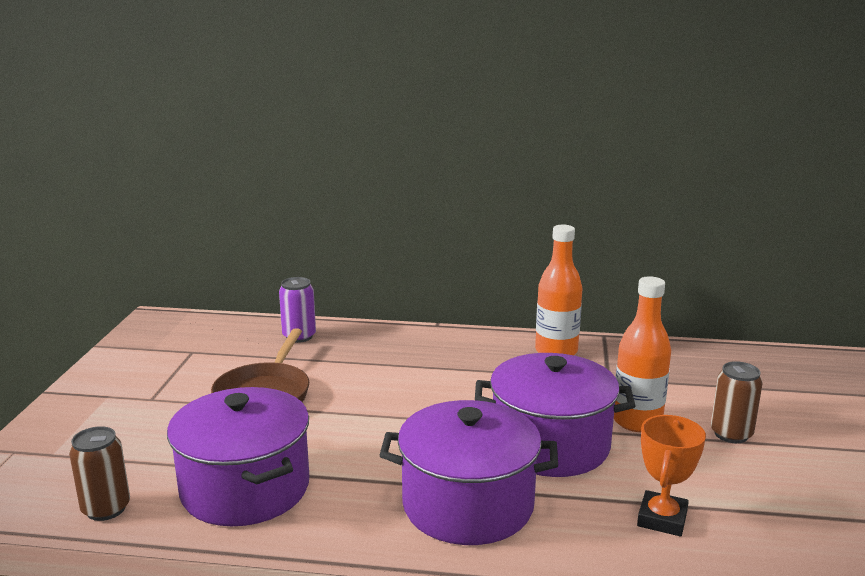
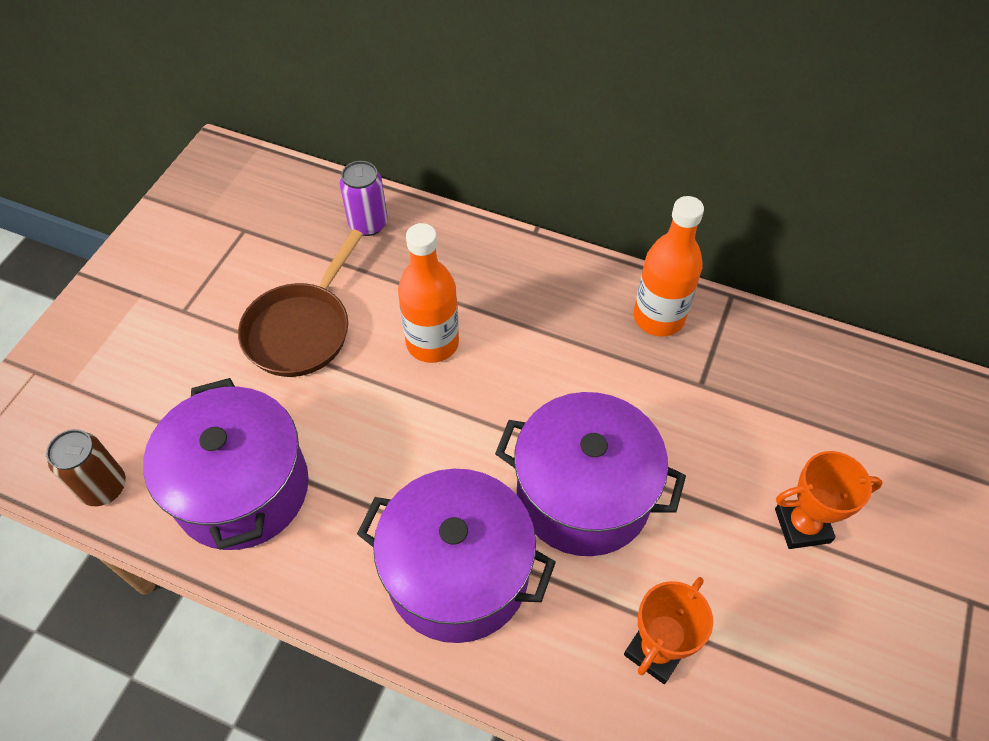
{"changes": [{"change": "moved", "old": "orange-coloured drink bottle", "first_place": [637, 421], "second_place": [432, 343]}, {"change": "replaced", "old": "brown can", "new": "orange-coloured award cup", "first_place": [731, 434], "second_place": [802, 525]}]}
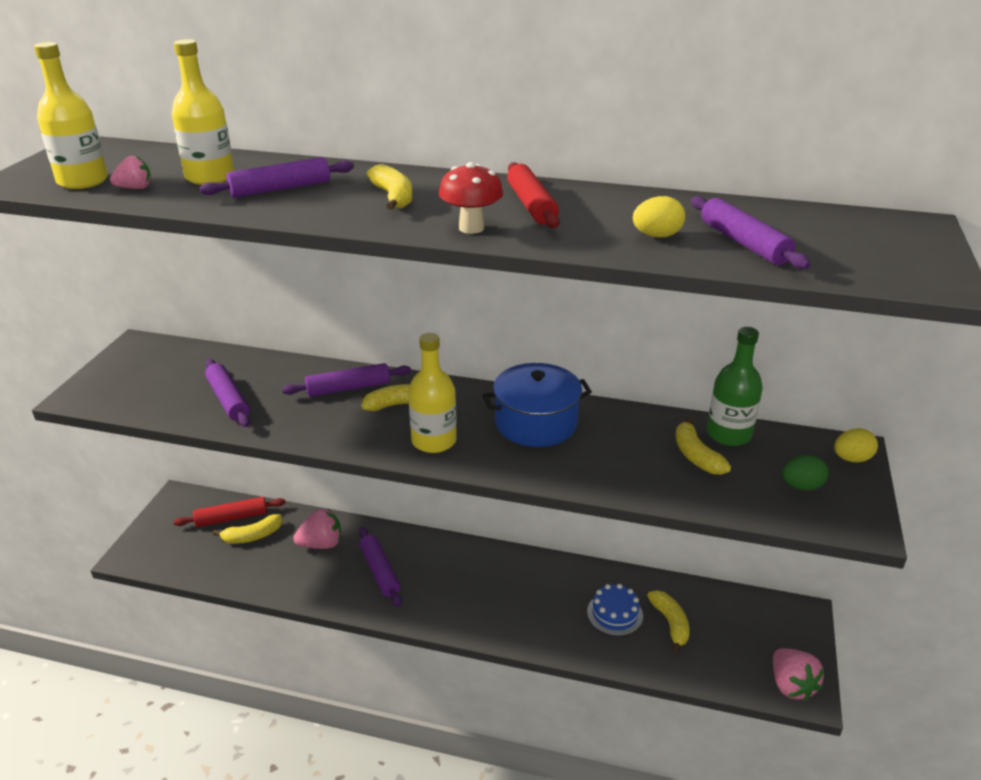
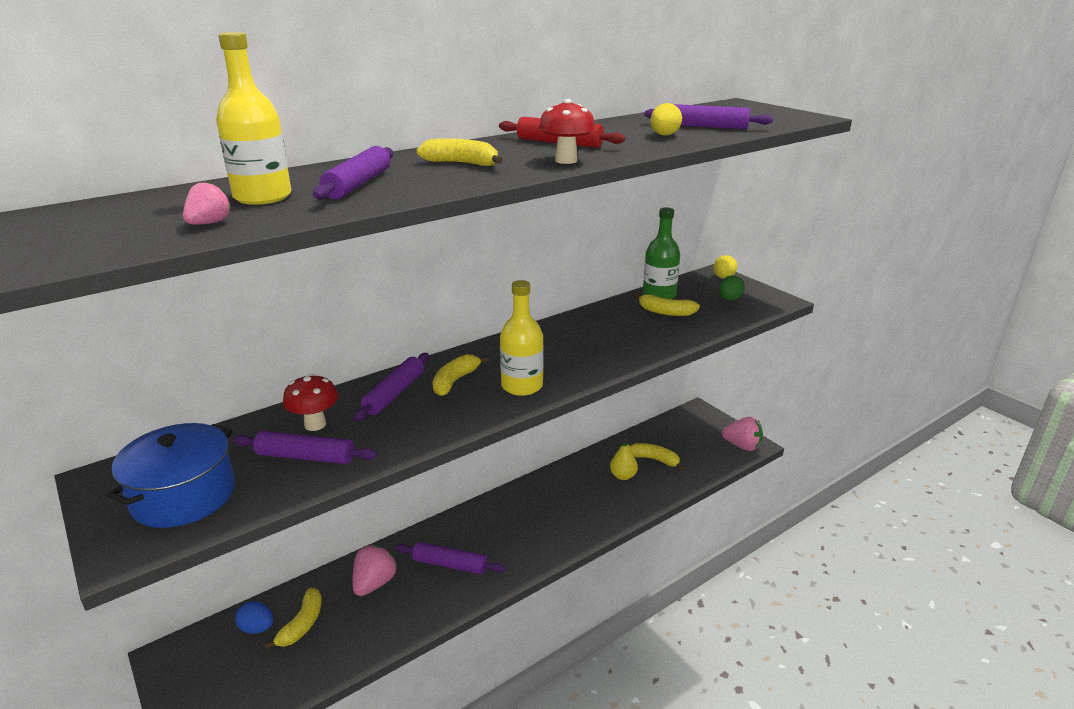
{"changes": [{"change": "moved", "old": "cobalt pot", "first_place": [536, 423], "second_place": [183, 495]}, {"change": "replaced", "old": "scarlet pastry roller", "new": "cobalt egg", "first_place": [231, 518], "second_place": [257, 628]}, {"change": "added", "new": "scarlet mushroom", "second_place": [315, 424]}, {"change": "replaced", "old": "cobalt gateau", "new": "yellow pear fruit", "first_place": [615, 613], "second_place": [623, 476]}, {"change": "removed", "old": "yellow drink bottle", "first_place": [83, 181]}]}
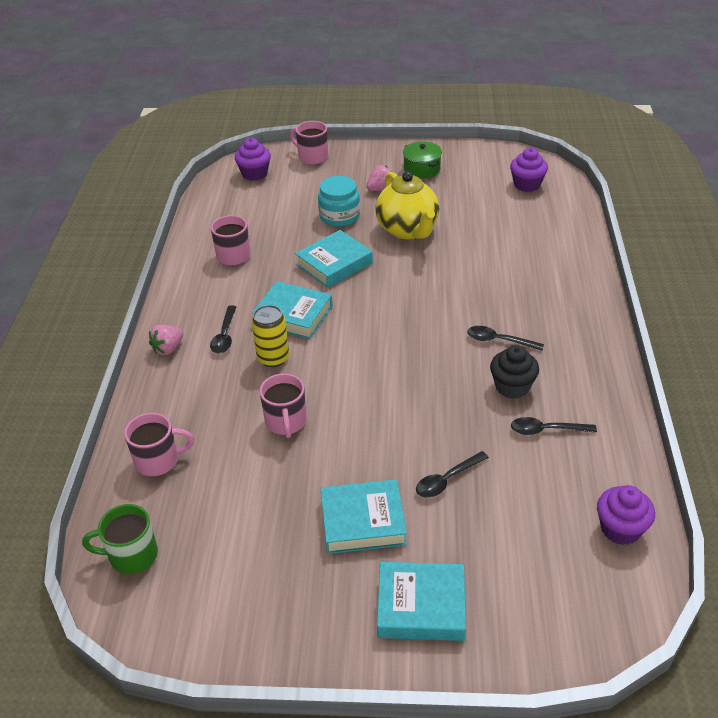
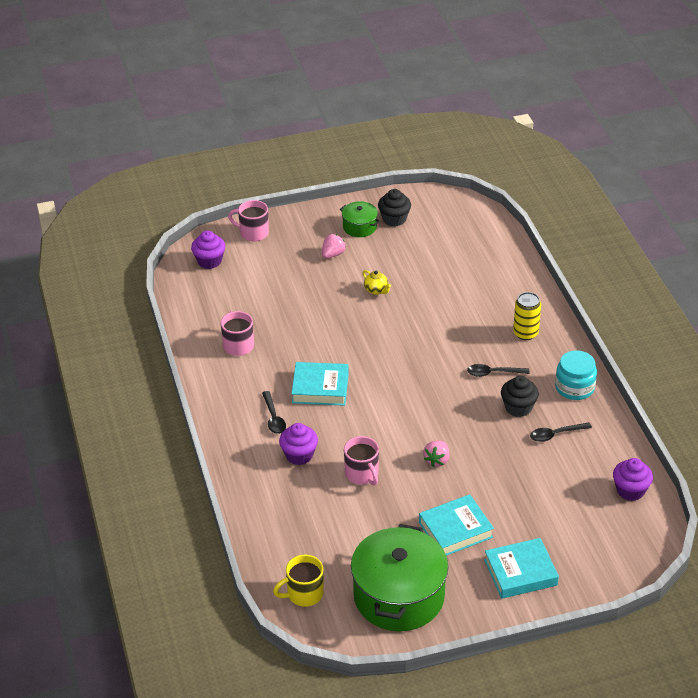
{"changes": [{"change": "recoloured", "old": "leaf-green mug", "new": "yellow mug", "first_place": [132, 555], "second_place": [304, 594]}, {"change": "moved", "old": "purple muffin", "first_place": [527, 185], "second_place": [299, 455]}, {"change": "added", "new": "leaf-green pot", "second_place": [398, 596]}, {"change": "resized", "old": "yellow teapot", "first_place": [408, 230], "second_place": [376, 290], "factor": 0.43}, {"change": "added", "new": "ebony muffin", "second_place": [394, 219]}, {"change": "moved", "old": "pink strawberry", "first_place": [168, 349], "second_place": [437, 460]}, {"change": "moved", "old": "yellow can", "first_place": [273, 358], "second_place": [525, 333]}, {"change": "moved", "old": "turquoise preserve jar", "first_place": [339, 216], "second_place": [574, 387]}, {"change": "removed", "old": "pink mug", "first_place": [158, 460]}, {"change": "removed", "old": "turquoise hardback", "first_place": [334, 264]}, {"change": "removed", "old": "ebony teaspoon", "first_place": [447, 480]}]}
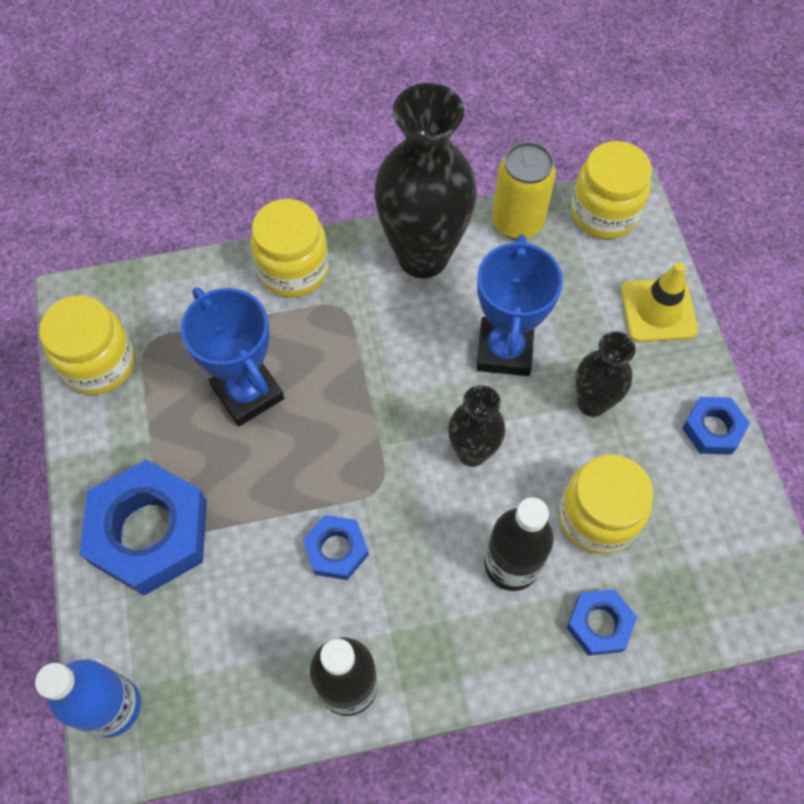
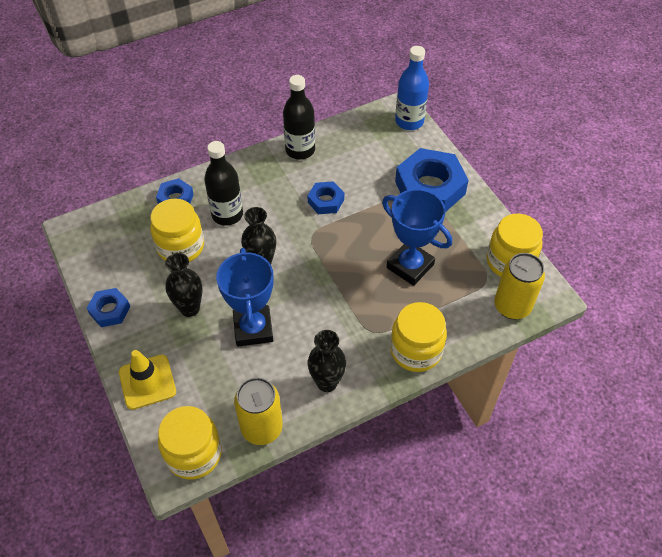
{"changes": [{"change": "resized", "old": "ebony tall vase", "first_place": [423, 256], "second_place": [327, 382], "factor": 0.53}, {"change": "added", "new": "yellow can", "second_place": [512, 306]}]}
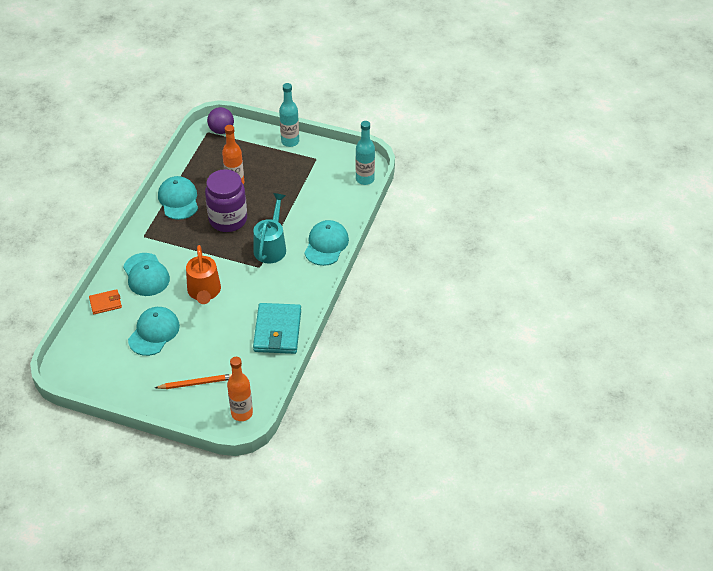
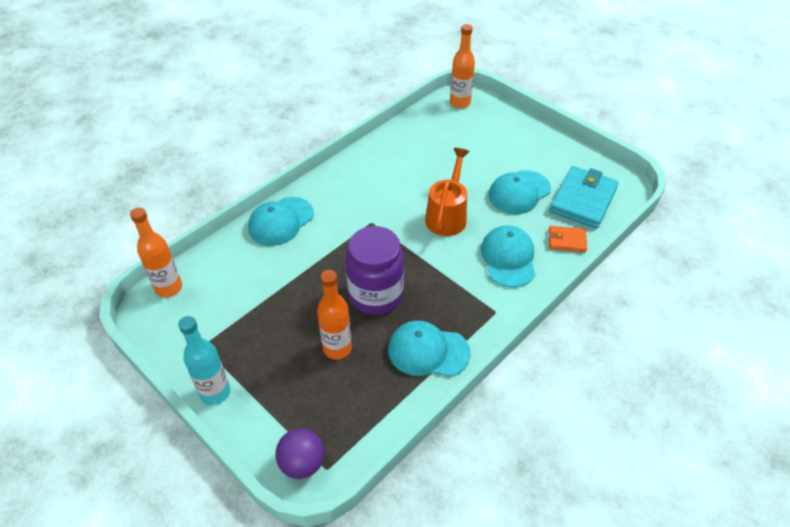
{"changes": [{"change": "recoloured", "old": "turquoise drink bottle", "new": "orange-coloured drink bottle", "first_place": [365, 179], "second_place": [169, 288]}, {"change": "turned", "old": "turquoise peaked cap", "first_place": [178, 200], "second_place": [428, 351], "degrees": 90}, {"change": "moved", "old": "turquoise billfold", "first_place": [277, 331], "second_place": [583, 200]}, {"change": "removed", "old": "orange-coloured pencil", "first_place": [196, 383]}, {"change": "removed", "old": "turquoise watering pot", "first_place": [271, 246]}]}
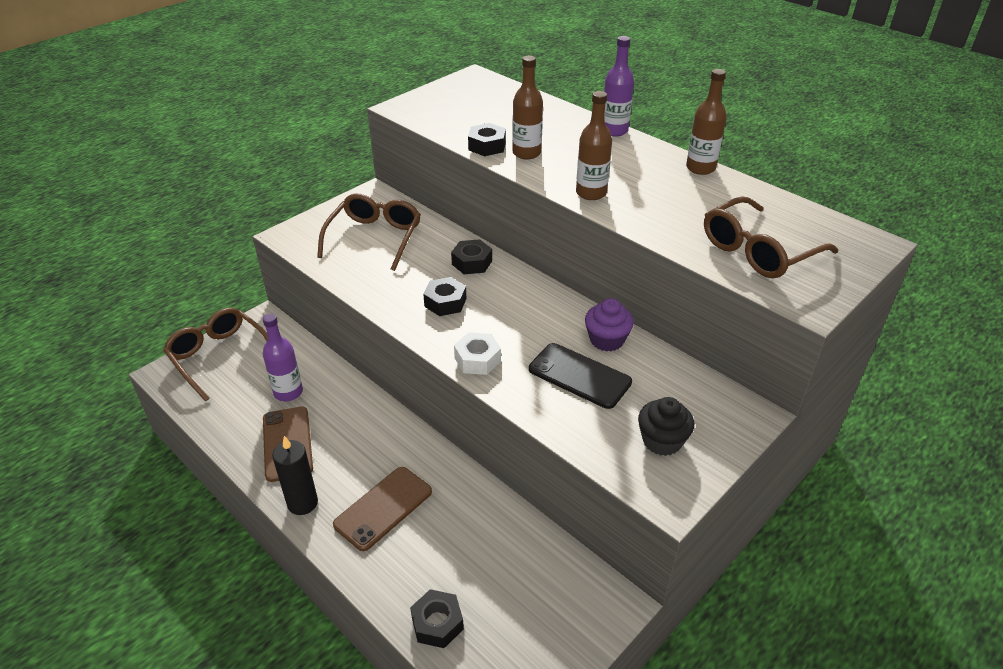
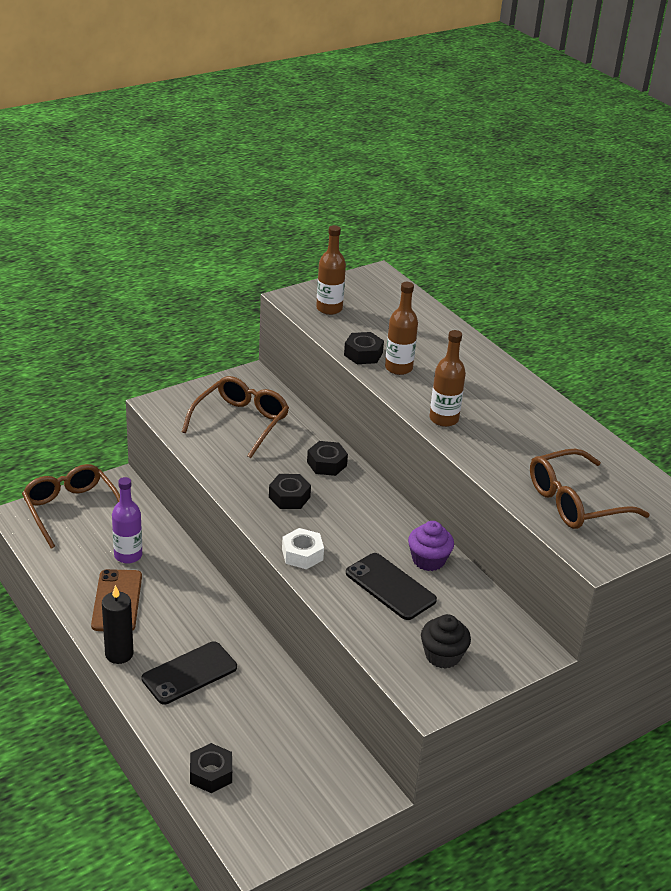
{"changes": [{"change": "recoloured", "old": "brown mobile phone", "new": "ebony mobile phone", "first_place": [383, 508], "second_place": [189, 673]}, {"change": "moved", "old": "brown drink bottle", "first_place": [700, 168], "second_place": [329, 308]}, {"change": "removed", "old": "purple drink bottle", "first_place": [614, 131]}]}
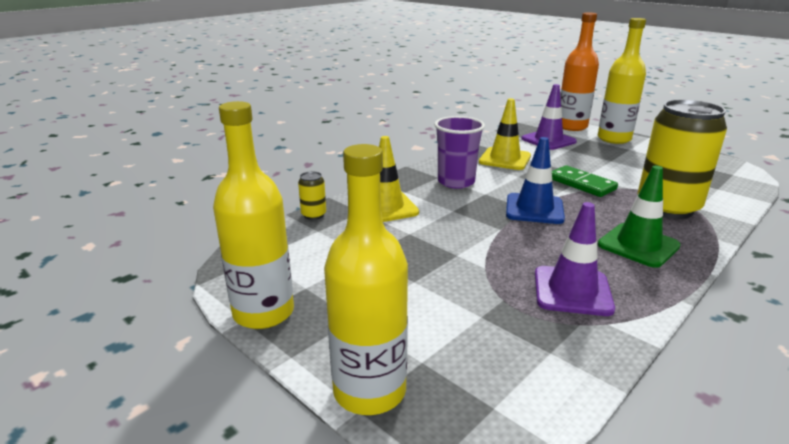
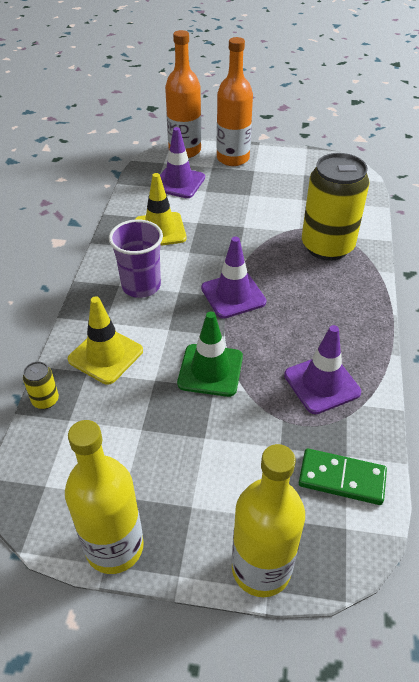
{"changes": [{"change": "moved", "old": "leaf-green safety cone", "first_place": [638, 245], "second_place": [210, 370]}, {"change": "recoloured", "old": "cobalt safety cone", "new": "purple safety cone", "first_place": [534, 209], "second_place": [233, 295]}, {"change": "recoloured", "old": "yellow drink bottle", "new": "orange-coloured drink bottle", "first_place": [614, 139], "second_place": [233, 158]}, {"change": "moved", "old": "leaf-green domino piece", "first_place": [581, 184], "second_place": [341, 479]}]}
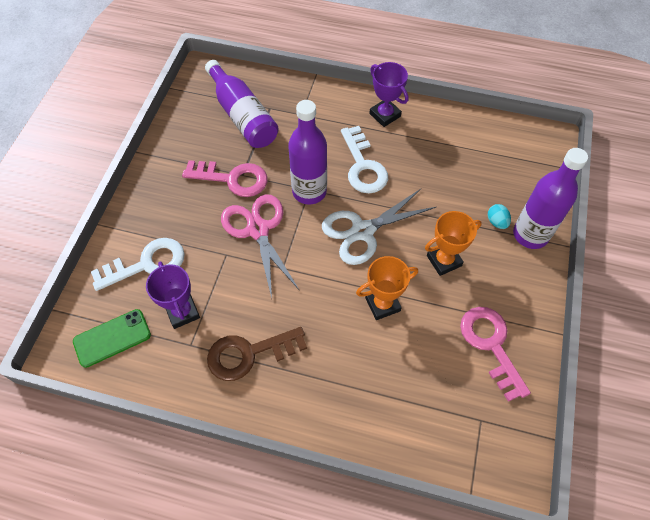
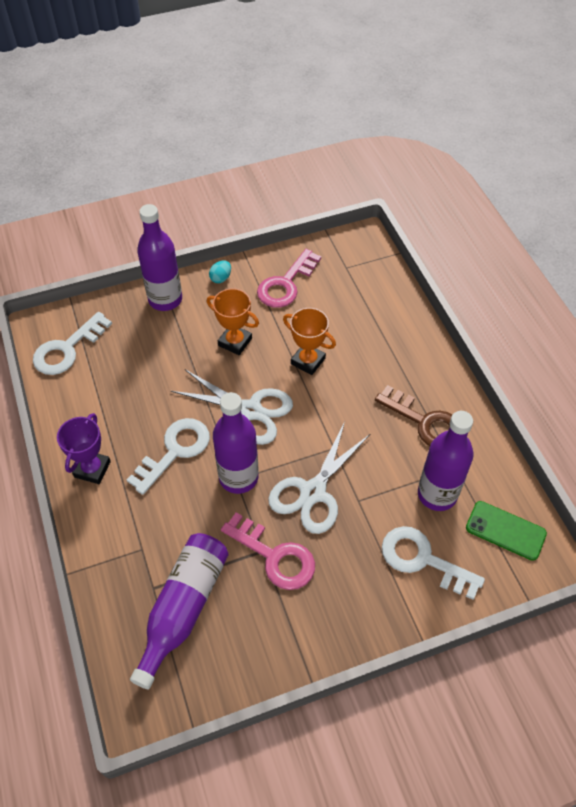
{"changes": [{"change": "added", "new": "pure white key", "second_place": [67, 349]}, {"change": "moved", "old": "turquoise egg", "first_place": [496, 222], "second_place": [221, 278]}, {"change": "turned", "old": "pink key", "first_place": [232, 179], "second_place": [274, 556], "degrees": 150}, {"change": "recoloured", "old": "pink scissors", "new": "pure white scissors", "first_place": [258, 229], "second_place": [312, 492]}, {"change": "replaced", "old": "purple award cup", "new": "purple drink bottle", "first_place": [182, 312], "second_place": [437, 494]}]}
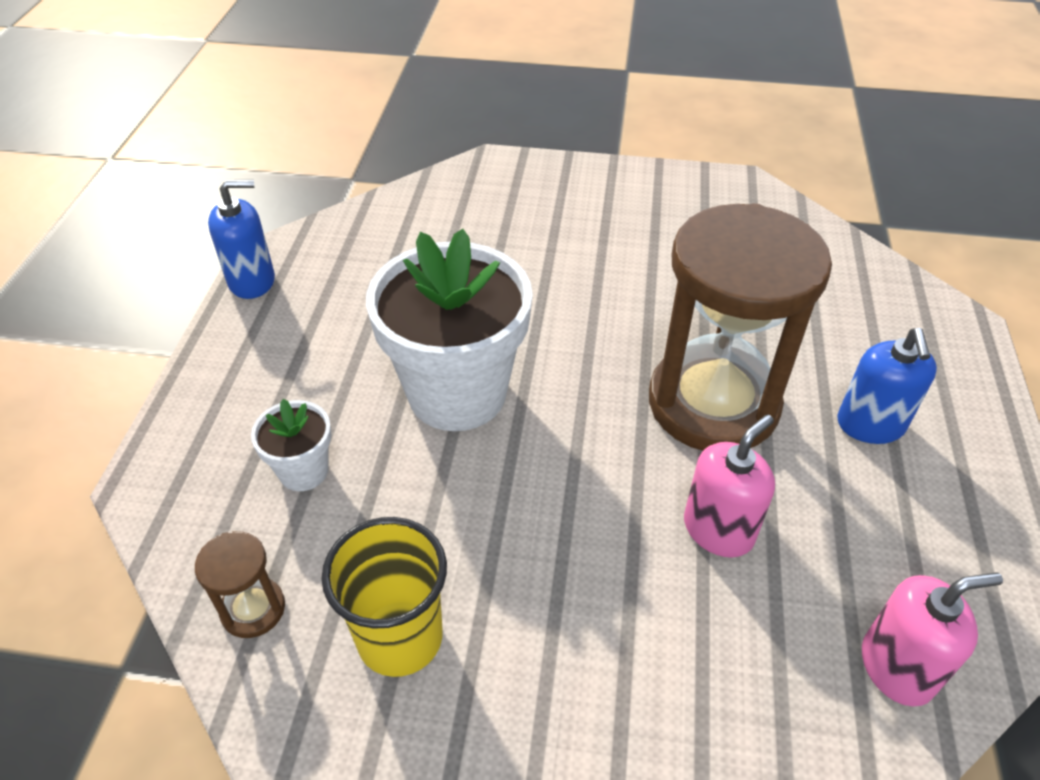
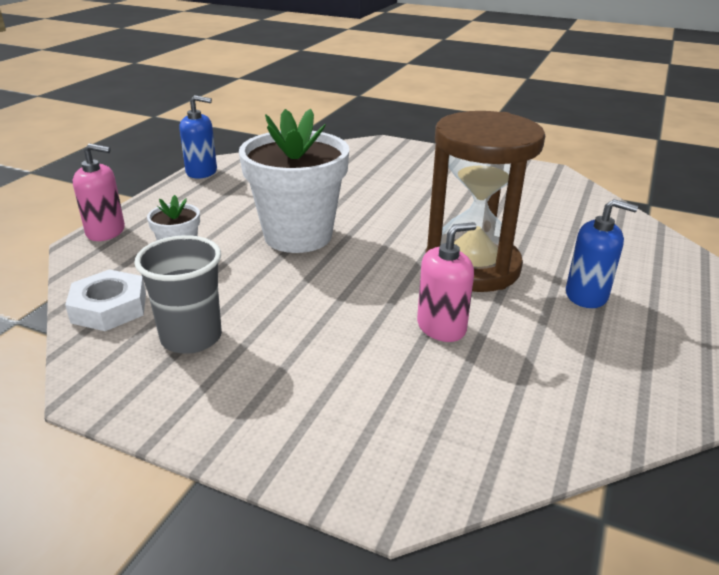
{"changes": [{"change": "replaced", "old": "brown sand timer", "new": "pure white hexagon nut", "first_place": [253, 609], "second_place": [109, 308]}, {"change": "moved", "old": "pink soap dispenser", "first_place": [897, 667], "second_place": [106, 231]}, {"change": "recoloured", "old": "yellow cup", "new": "grey cup", "first_place": [400, 638], "second_place": [191, 337]}, {"change": "turned", "old": "cobalt soap dispenser", "first_place": [870, 425], "second_place": [586, 295], "degrees": -90}]}
